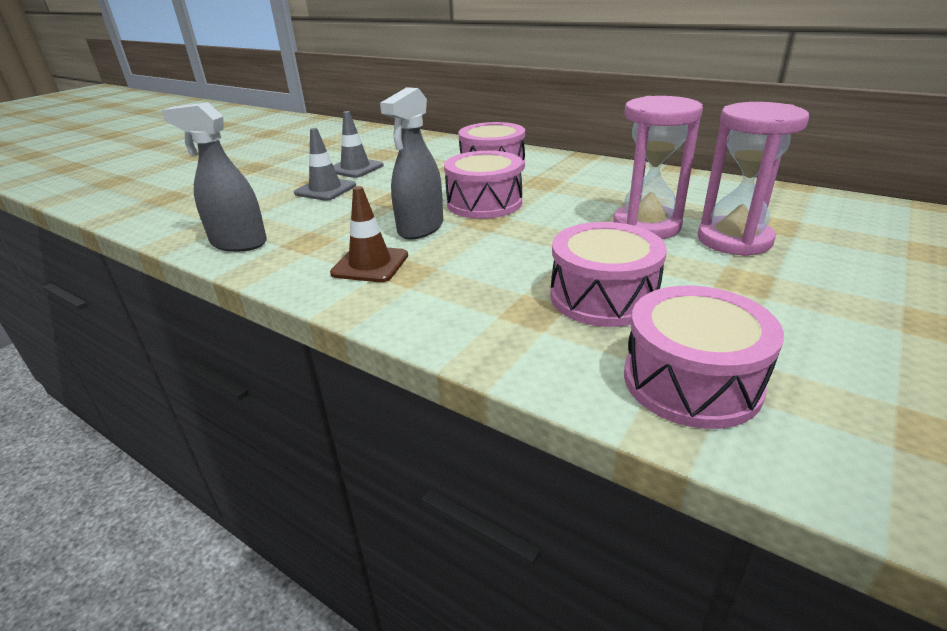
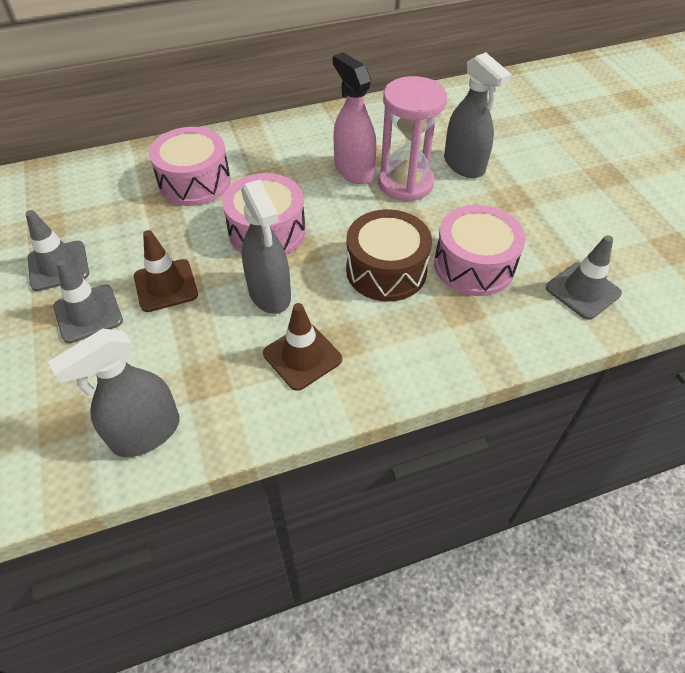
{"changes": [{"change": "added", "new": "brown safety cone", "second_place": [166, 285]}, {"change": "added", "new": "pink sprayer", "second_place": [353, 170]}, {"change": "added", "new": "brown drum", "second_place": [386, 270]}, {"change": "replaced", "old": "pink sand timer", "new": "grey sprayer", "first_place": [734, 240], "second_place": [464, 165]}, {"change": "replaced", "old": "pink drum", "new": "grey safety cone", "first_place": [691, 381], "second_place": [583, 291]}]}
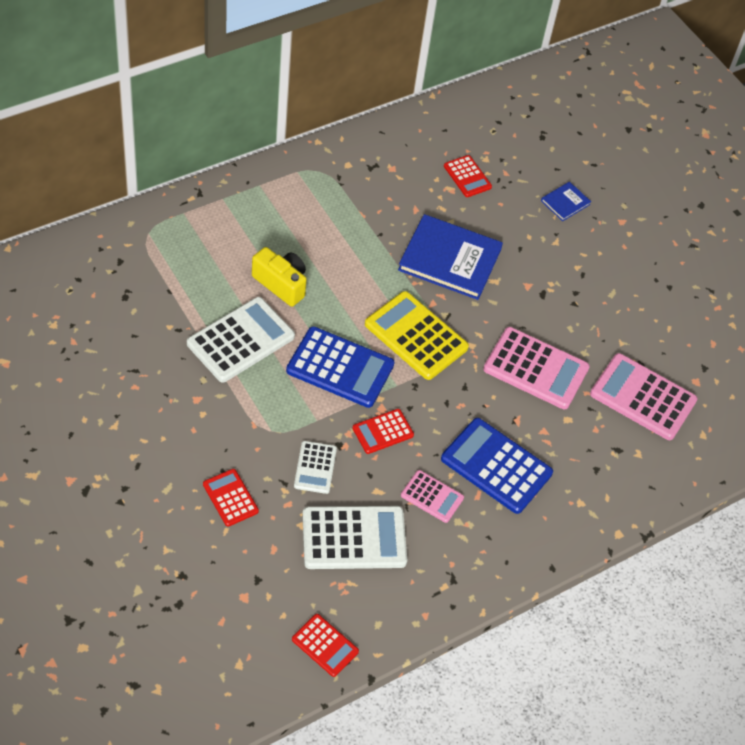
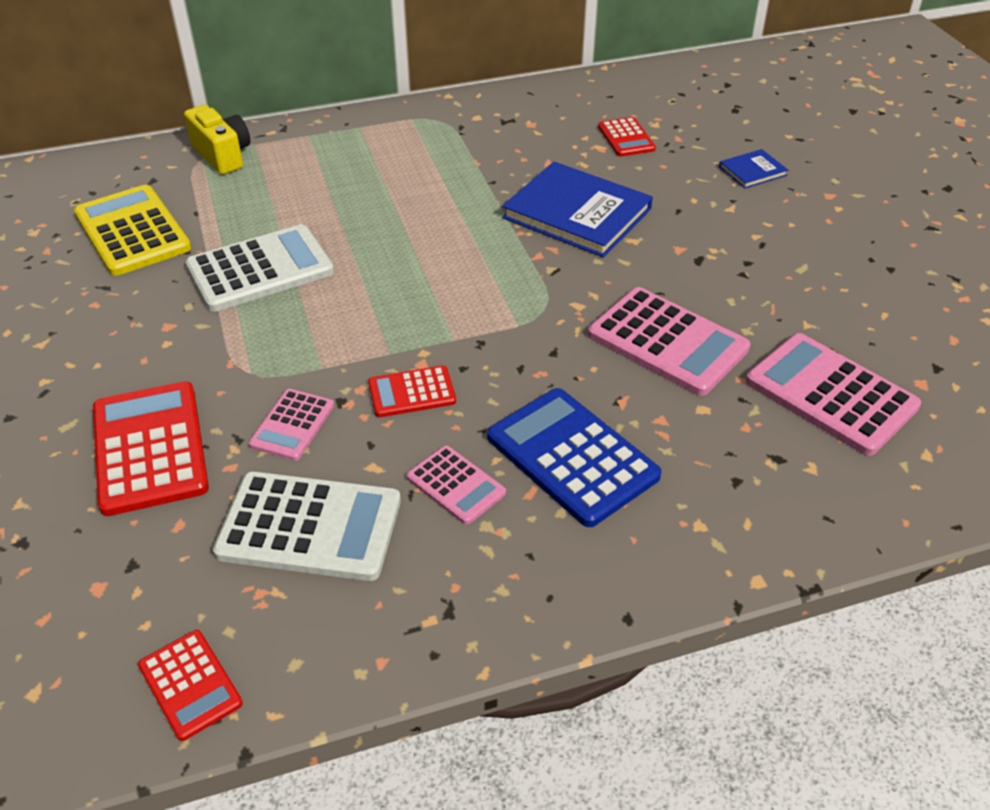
{"changes": [{"change": "moved", "old": "yellow adding machine", "first_place": [416, 336], "second_place": [132, 231]}, {"change": "resized", "old": "scarlet adding machine", "first_place": [230, 498], "second_place": [149, 448], "factor": 1.8}, {"change": "moved", "old": "yellow camera", "first_place": [281, 284], "second_place": [222, 155]}, {"change": "recoloured", "old": "pure white adding machine", "new": "pink adding machine", "first_place": [315, 467], "second_place": [292, 425]}, {"change": "removed", "old": "cobalt adding machine", "first_place": [340, 368]}]}
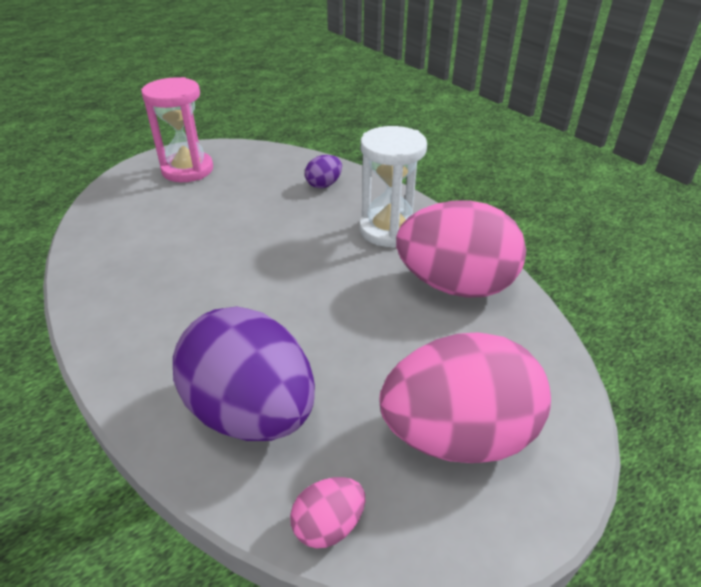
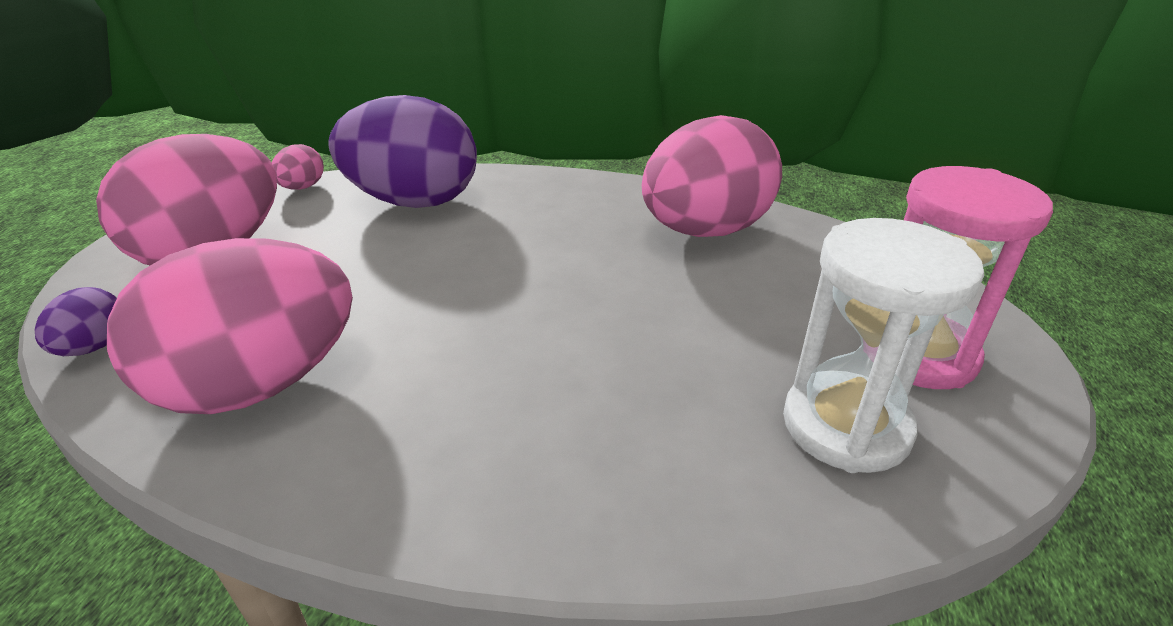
{"changes": [{"change": "moved", "old": "purple egg", "first_place": [324, 185], "second_place": [95, 347]}, {"change": "added", "new": "pink egg", "second_place": [705, 231]}, {"change": "moved", "old": "pure white sand timer", "first_place": [388, 230], "second_place": [845, 426]}]}
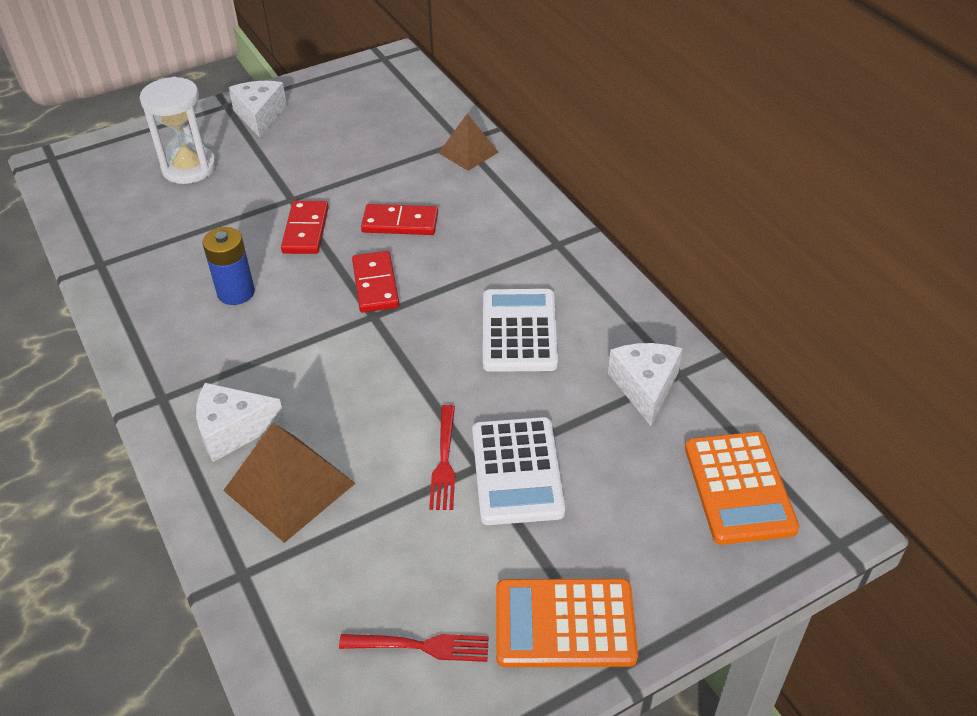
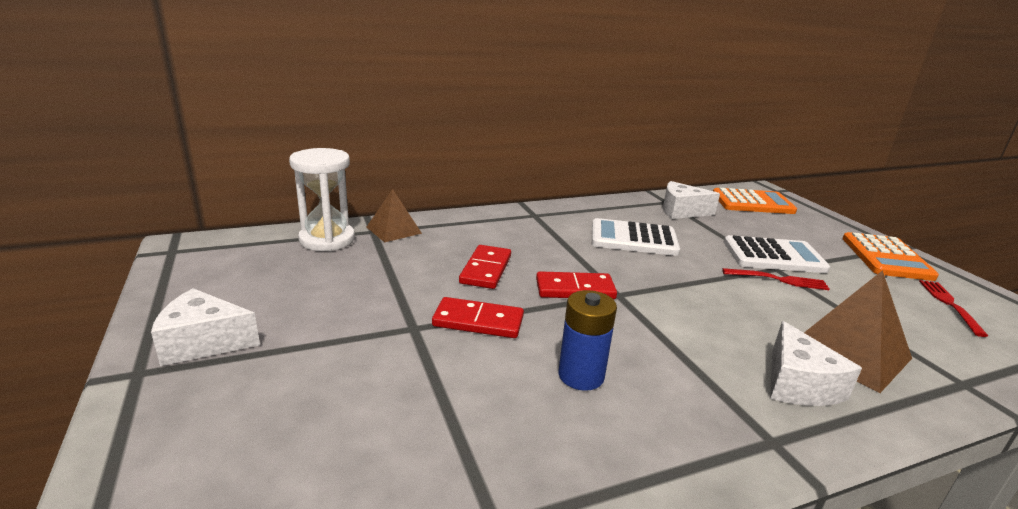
{"changes": [{"change": "moved", "old": "pure white sand timer", "first_place": [189, 168], "second_place": [327, 239]}]}
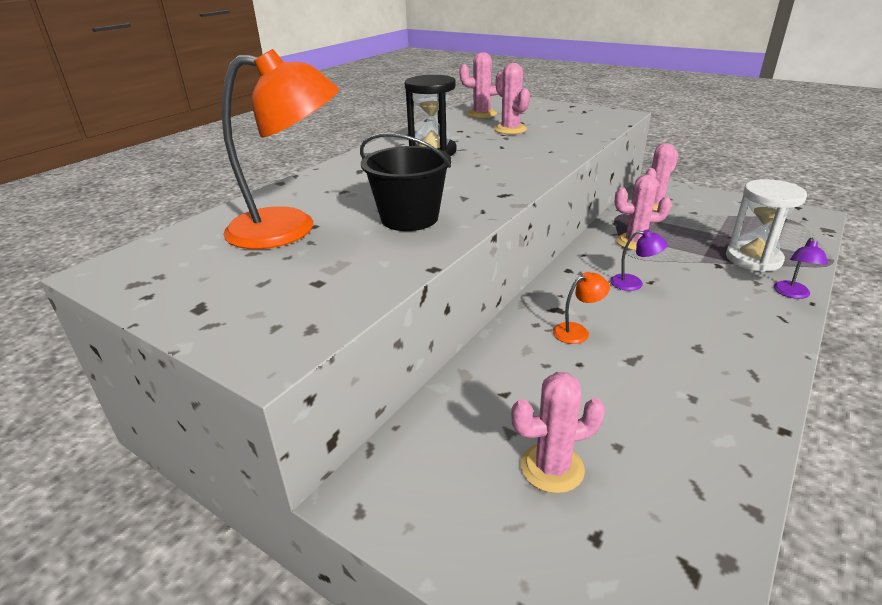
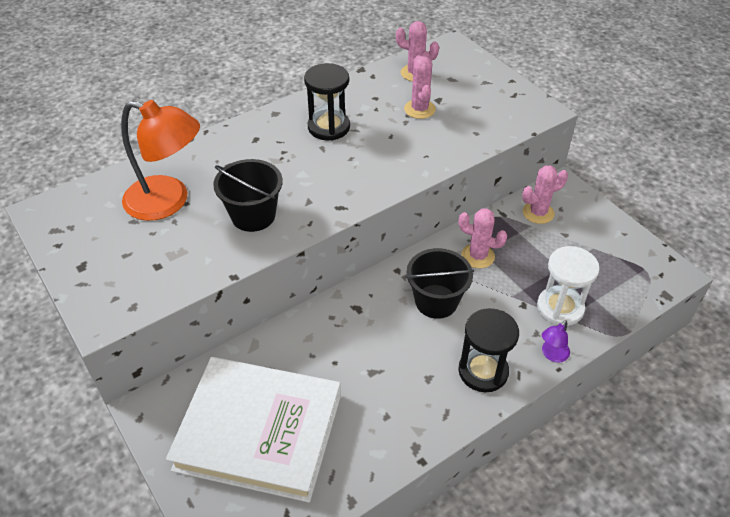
{"changes": [{"change": "replaced", "old": "pink prickly plant", "new": "pure white hardback", "first_place": [552, 468], "second_place": [259, 431]}, {"change": "replaced", "old": "purple reading lamp", "new": "ebony bucket", "first_place": [633, 283], "second_place": [436, 301]}, {"change": "added", "new": "ebony sand timer", "second_place": [483, 371]}, {"change": "removed", "old": "orange-coloured reading lamp", "first_place": [577, 331]}]}
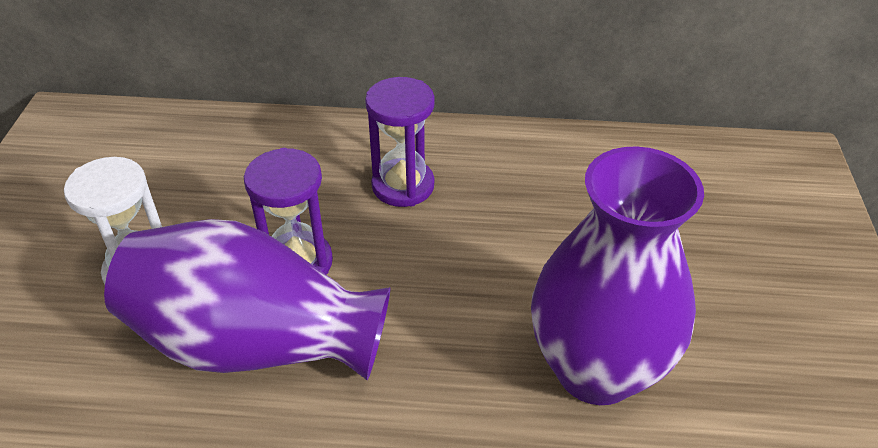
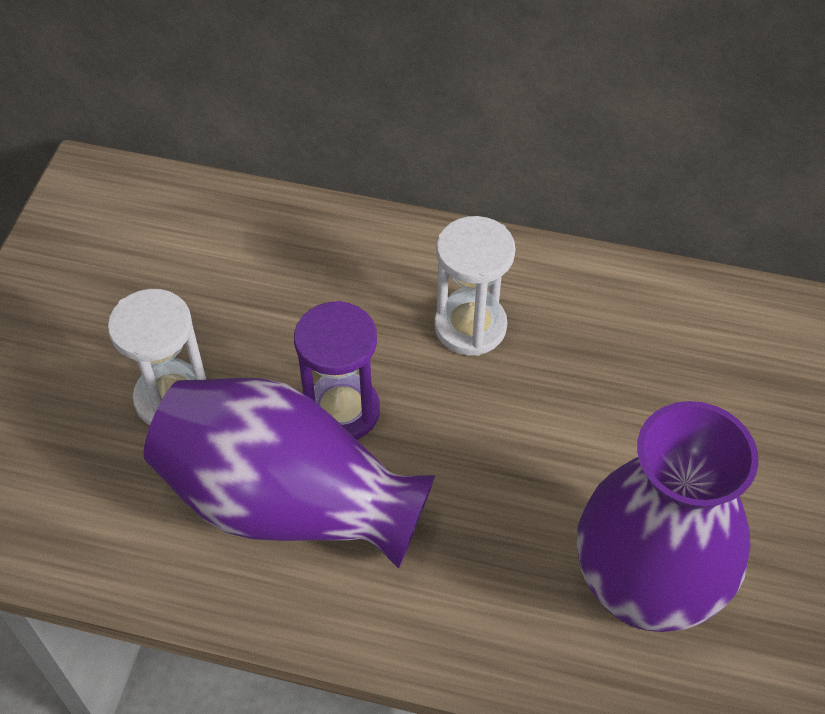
{"changes": [{"change": "recoloured", "old": "purple sand timer", "new": "pure white sand timer", "first_place": [403, 186], "second_place": [470, 326]}]}
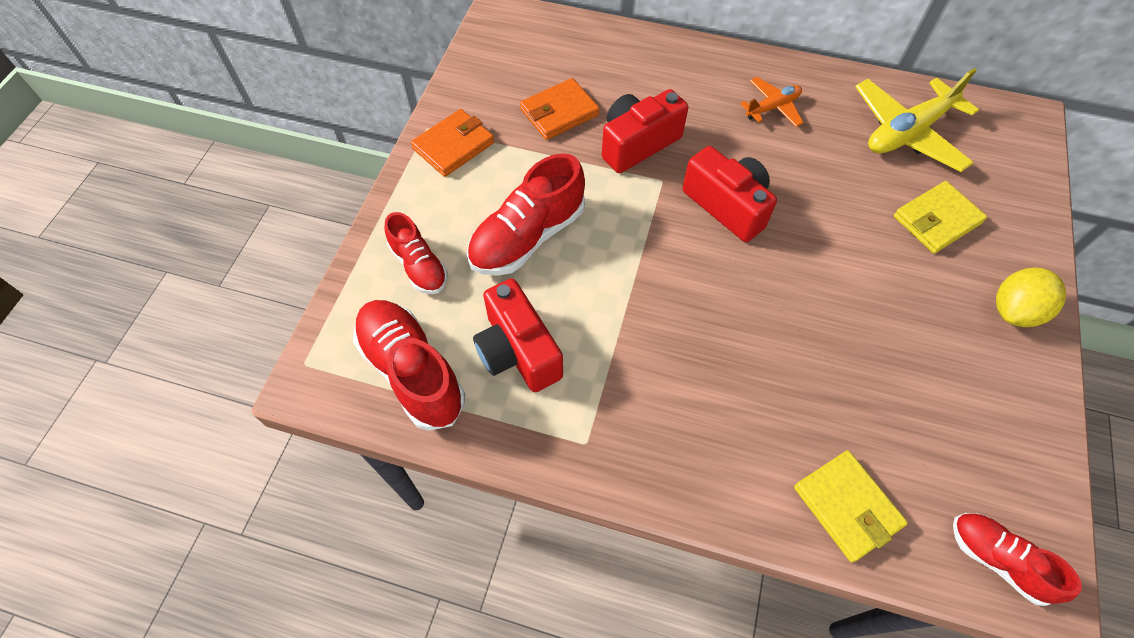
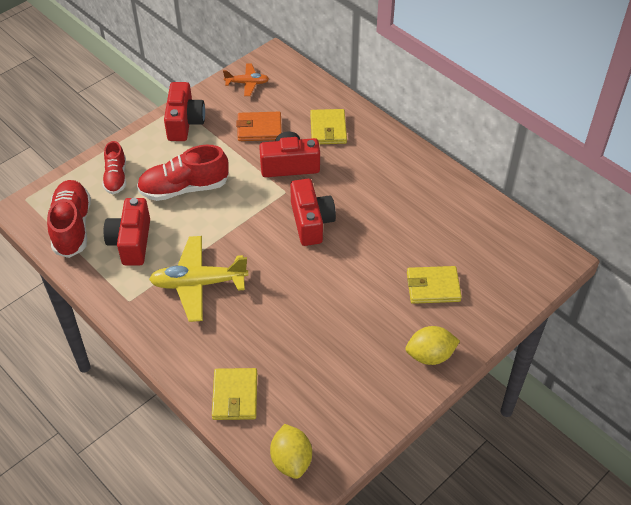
{"changes": [{"change": "moved", "old": "yellow toy plane", "first_place": [907, 132], "second_place": [198, 283]}, {"change": "replaced", "old": "orange-coloured billfold", "new": "scarlet camera", "first_place": [453, 146], "second_place": [184, 122]}, {"change": "moved", "old": "orange-coloured toy plane", "first_place": [772, 107], "second_place": [247, 83]}, {"change": "replaced", "old": "scarlet lace-up shoe", "new": "yellow lemon", "first_place": [997, 559], "second_place": [291, 460]}, {"change": "added", "new": "yellow billfold", "second_place": [328, 129]}]}
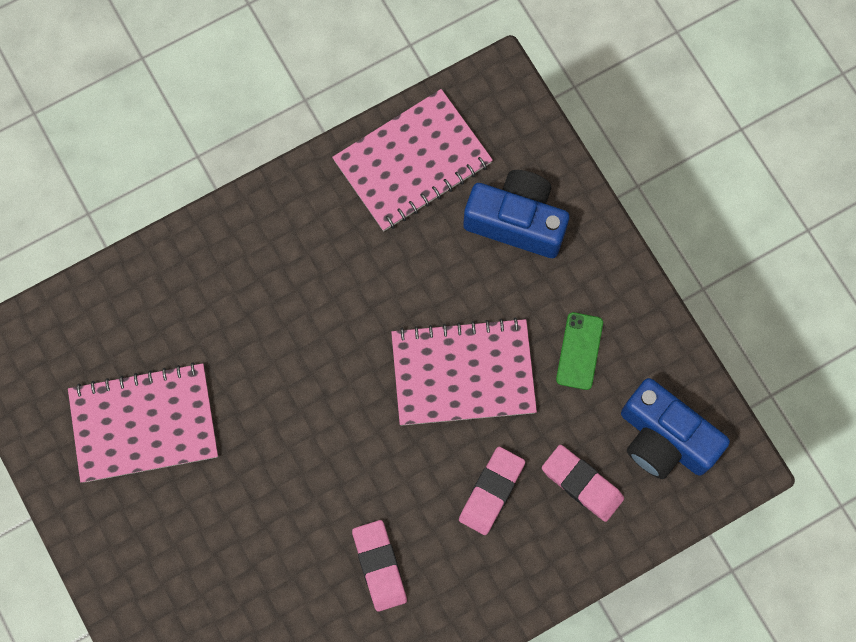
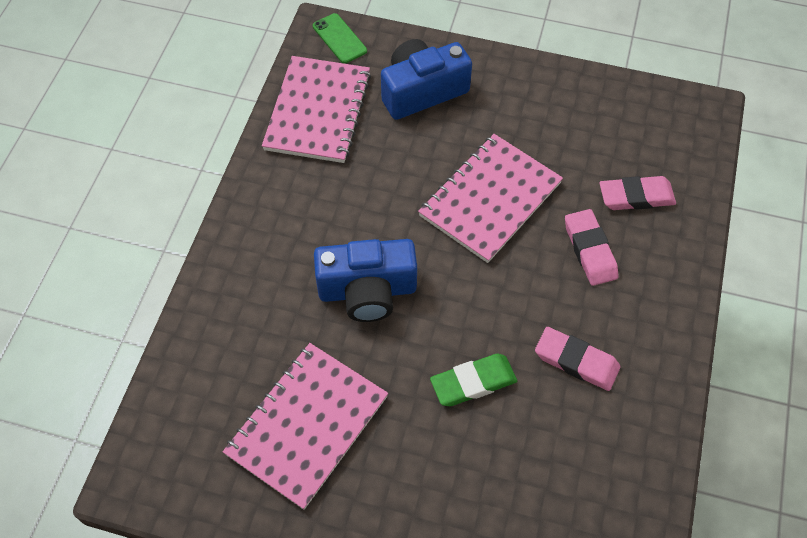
{"changes": [{"change": "moved", "old": "leaf-green mobile phone", "first_place": [579, 351], "second_place": [339, 38]}, {"change": "moved", "old": "cobalt camera", "first_place": [664, 439], "second_place": [367, 291]}, {"change": "added", "new": "leaf-green eraser", "second_place": [473, 382]}]}
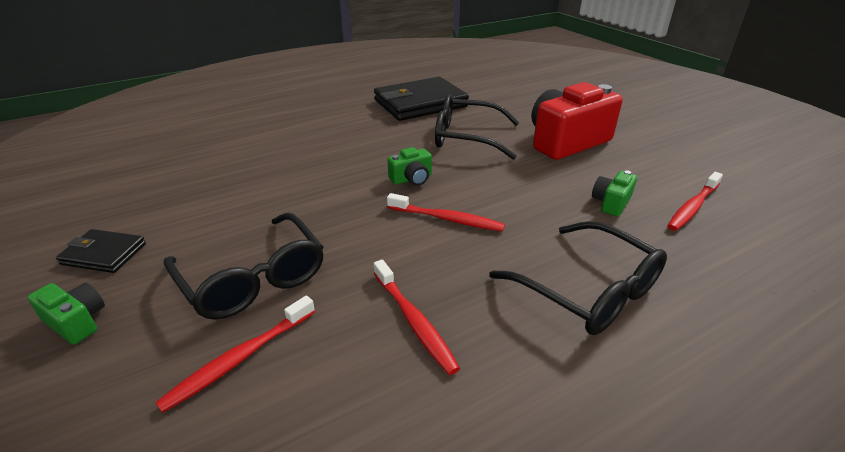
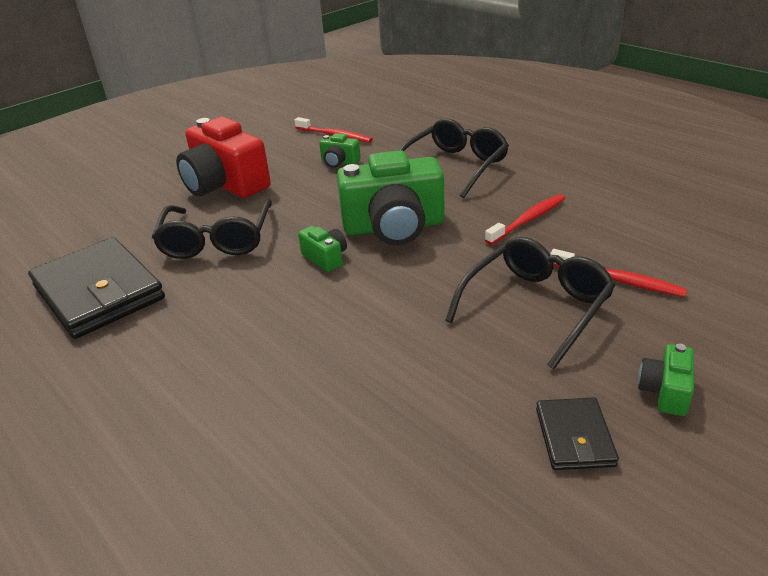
{"changes": [{"change": "replaced", "old": "scarlet dental brush", "new": "leaf-green camera", "first_place": [447, 219], "second_place": [394, 227]}]}
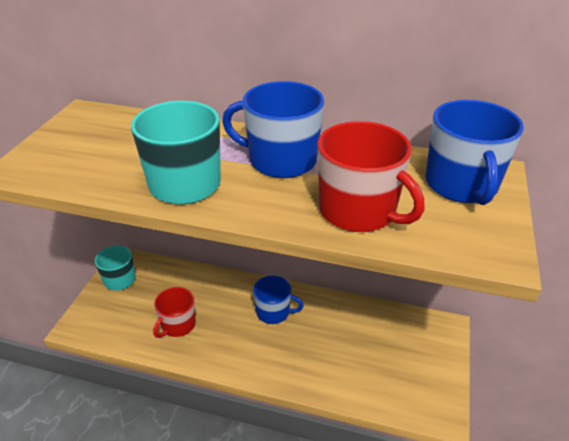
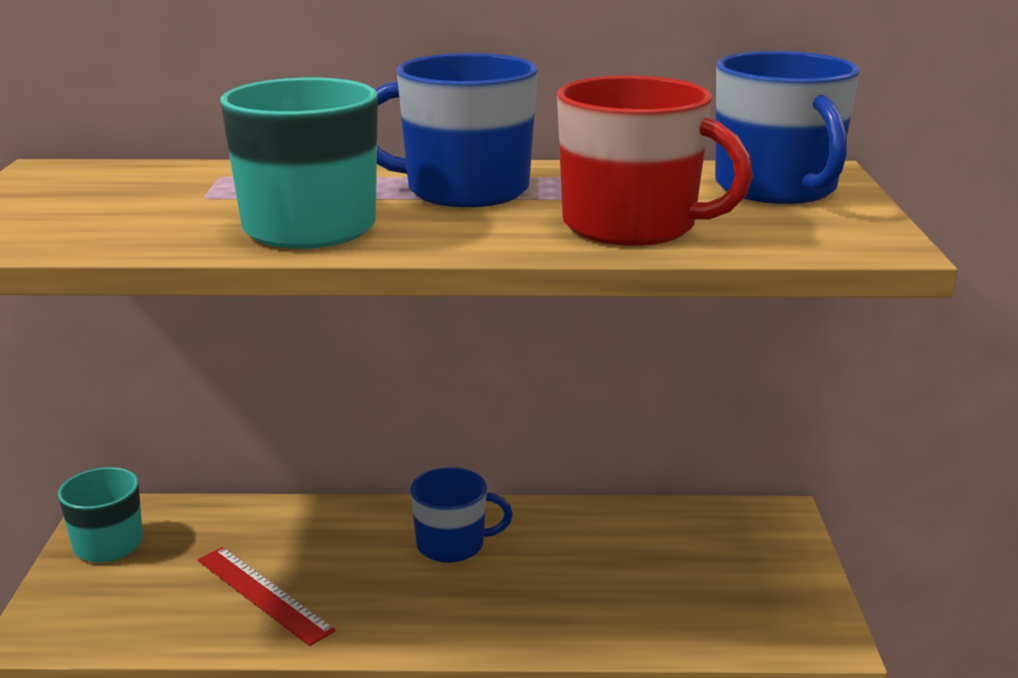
{"changes": [{"change": "replaced", "old": "scarlet mug", "new": "scarlet straightedge", "first_place": [178, 325], "second_place": [263, 594]}]}
